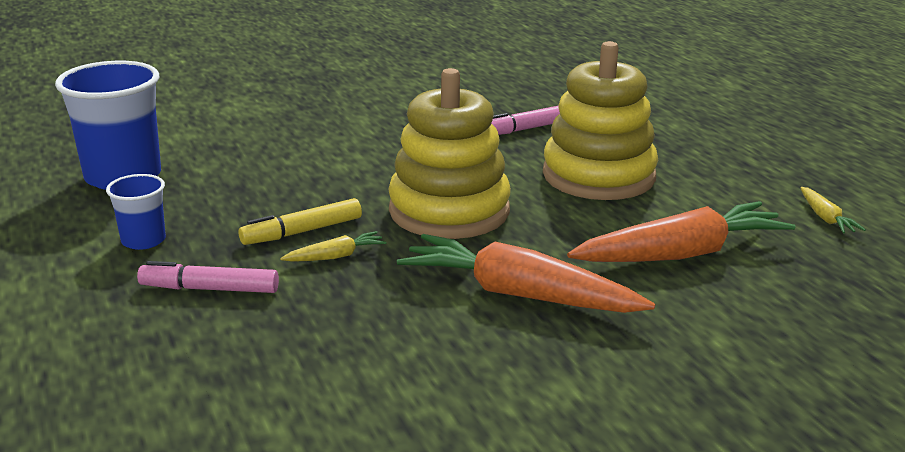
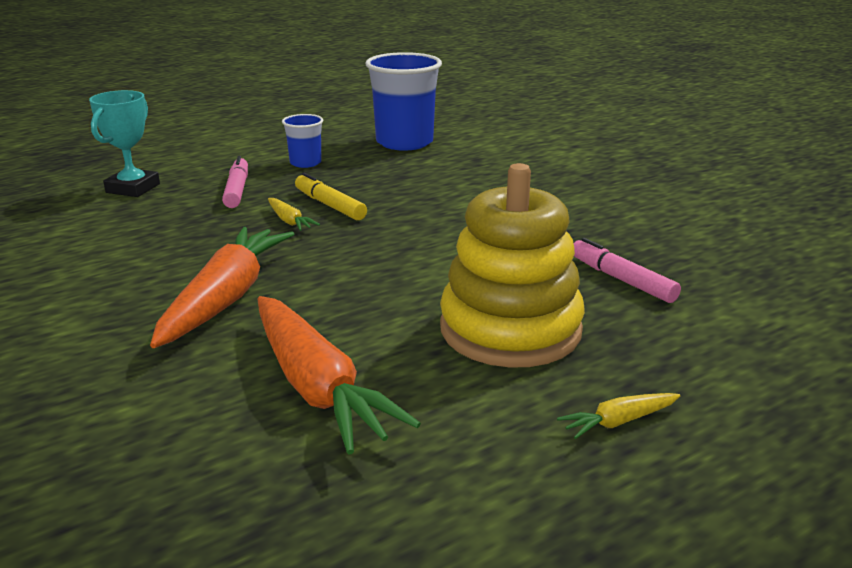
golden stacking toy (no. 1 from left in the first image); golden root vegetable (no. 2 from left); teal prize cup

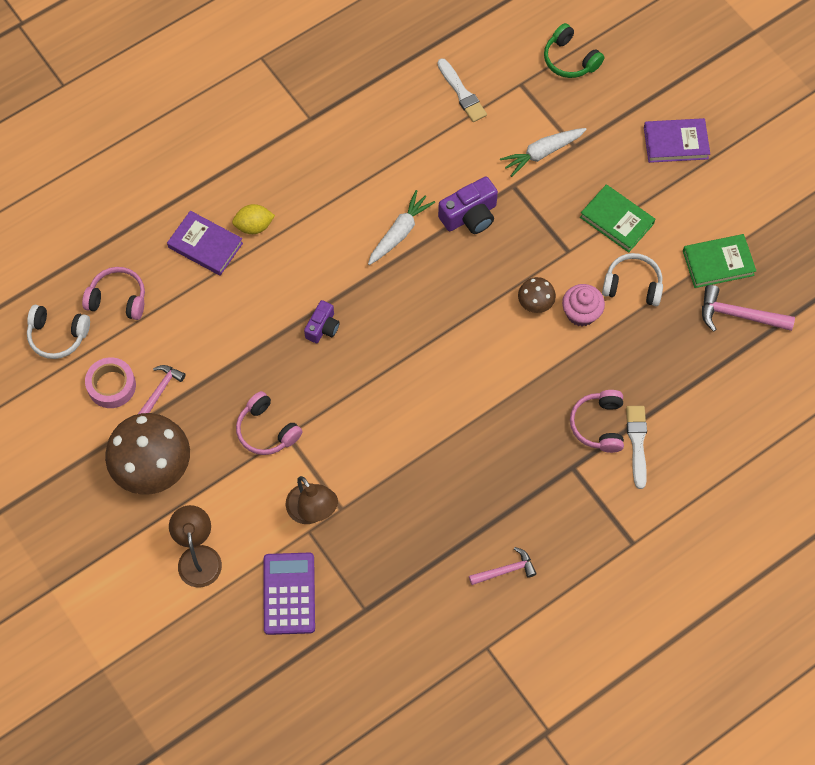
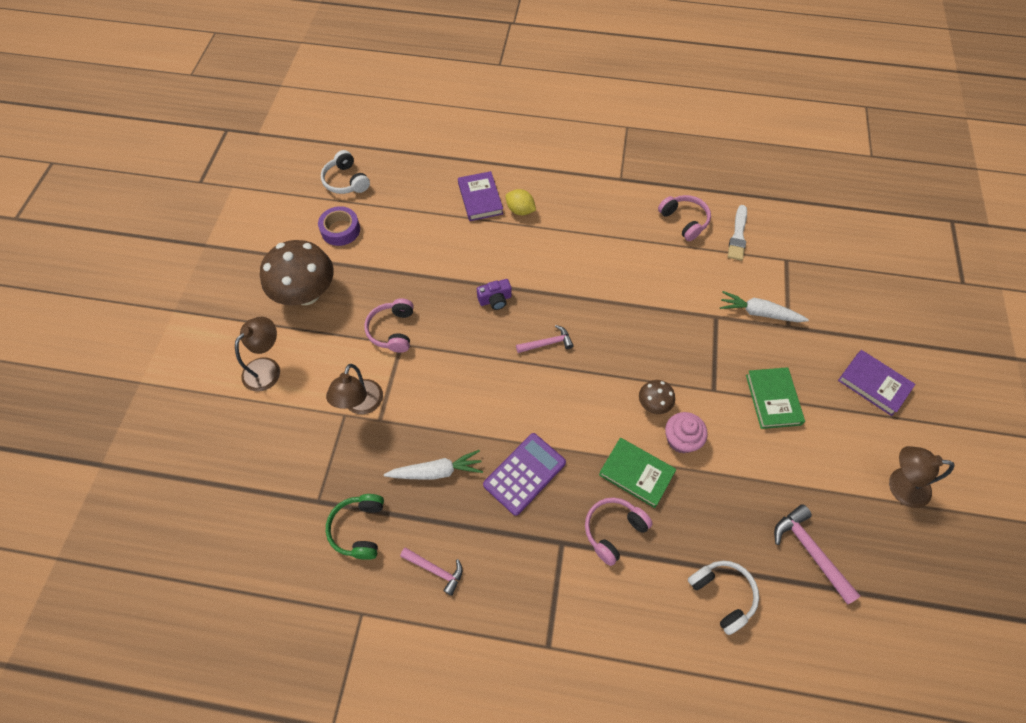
pink over-ear headphones (no. 3 from left); purple sticky tape; pink claw hammer (no. 2 from left); purple calculator; white root vegetable (no. 1 from left); purple photo camera (no. 2 from left in the first image); emerald over-ear headphones; white over-ear headphones (no. 2 from left); white paint brush (no. 2 from left in the first image); emerald hardcover (no. 1 from left); dark brown desk lamp (no. 3 from left)

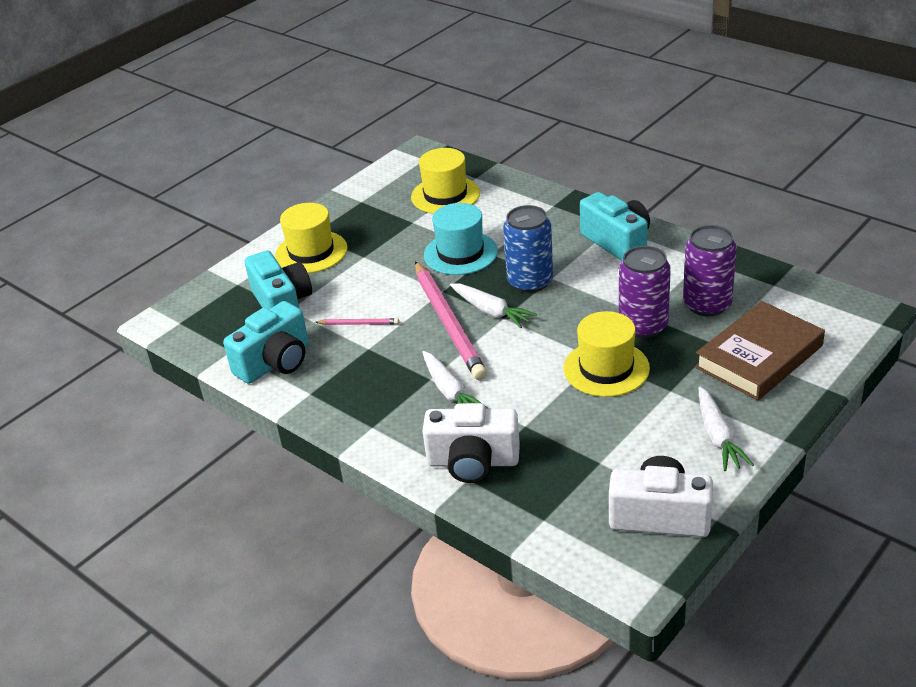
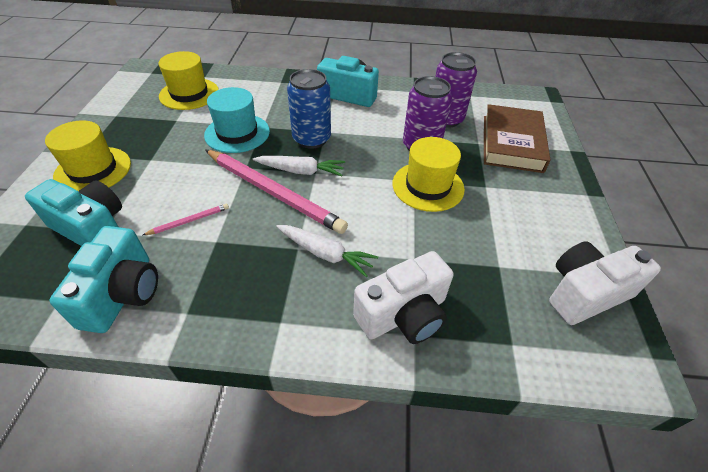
white root vegetable (no. 3 from left in the first image)

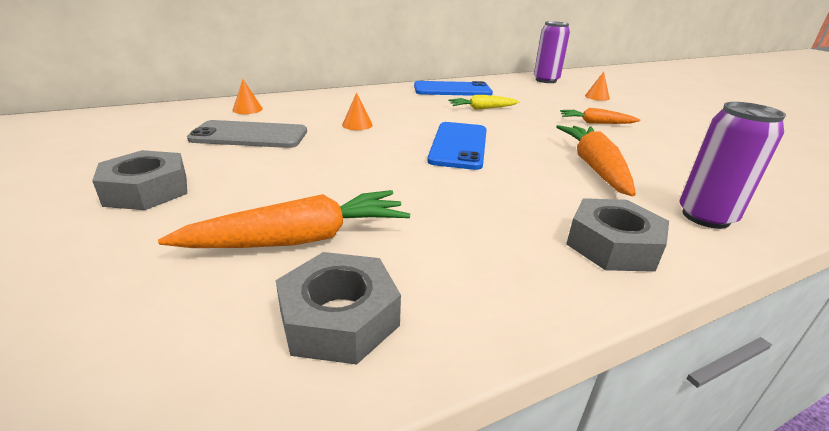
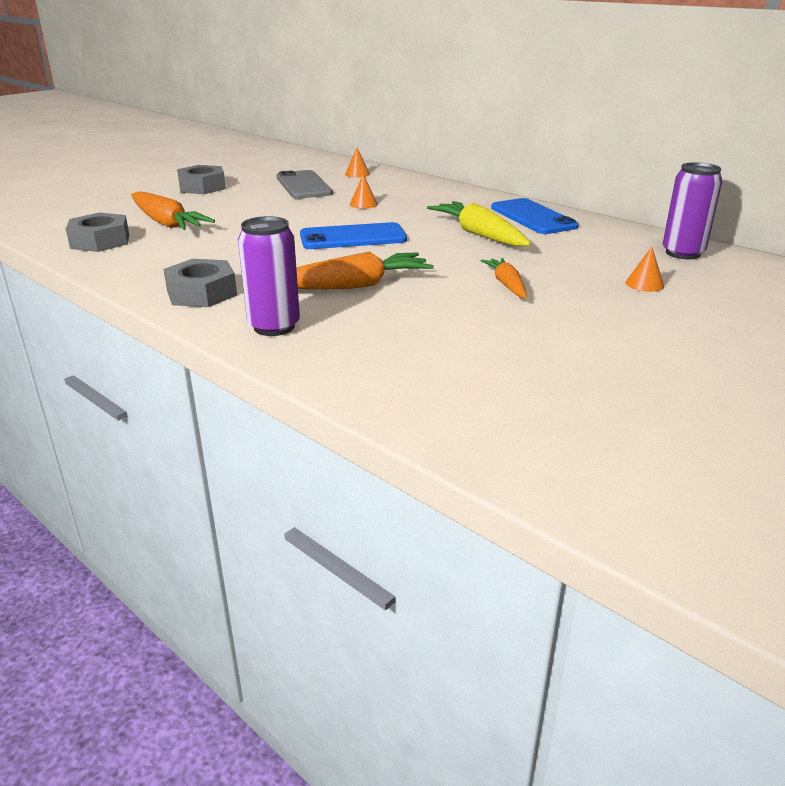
golden root vegetable

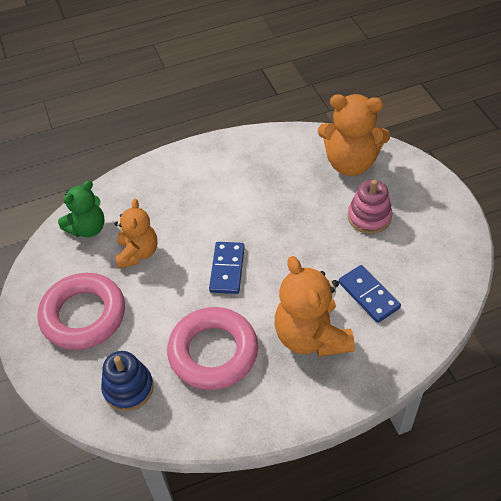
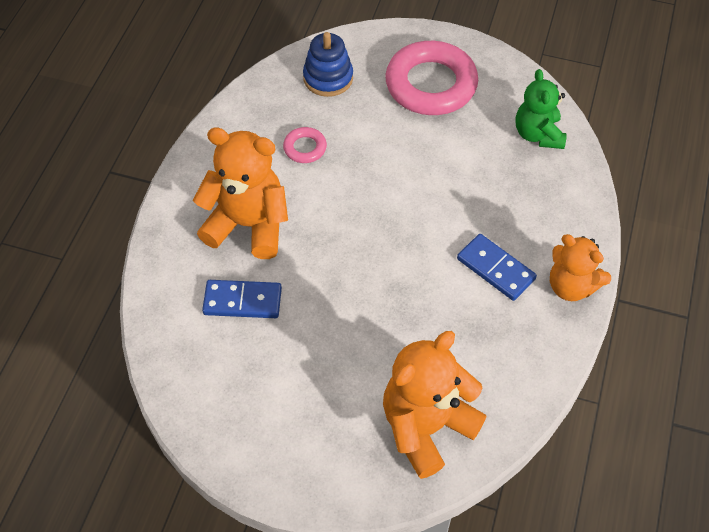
orange teddy bear (no. 3 from left); pink ring (no. 1 from left); blue domino (no. 2 from left); pink stacking toy

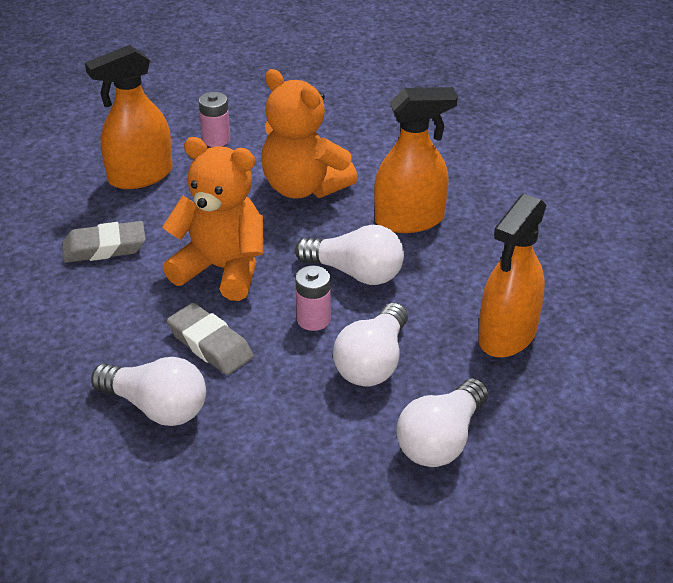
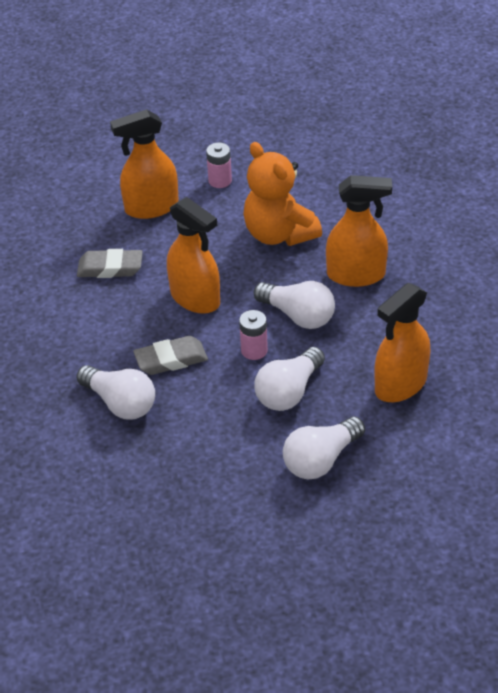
orange spray cleaner (no. 2 from left); gray eraser (no. 2 from left)

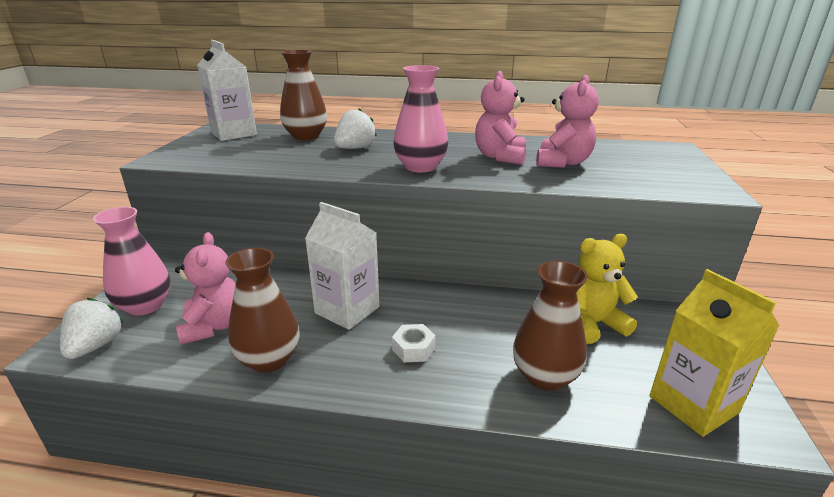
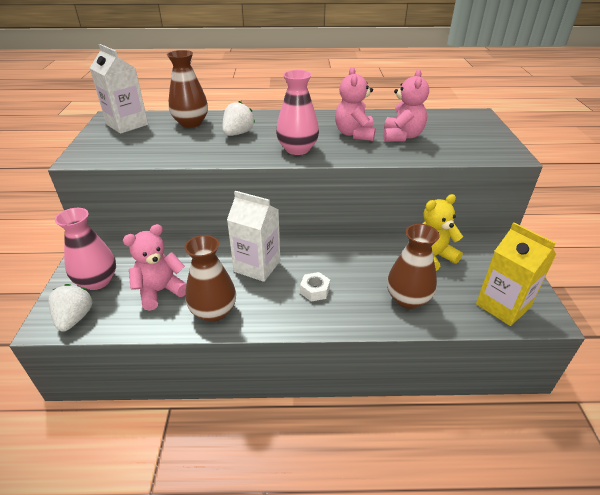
pink teddy bear (no. 1 from left)

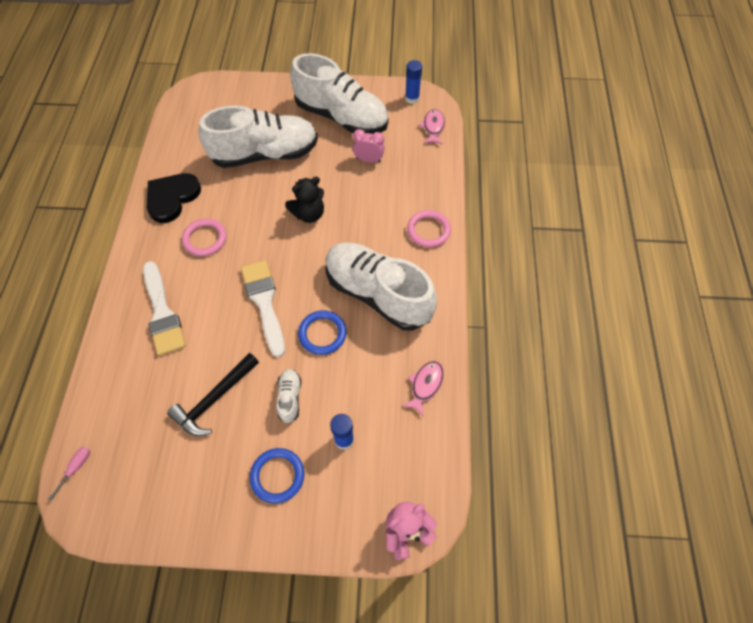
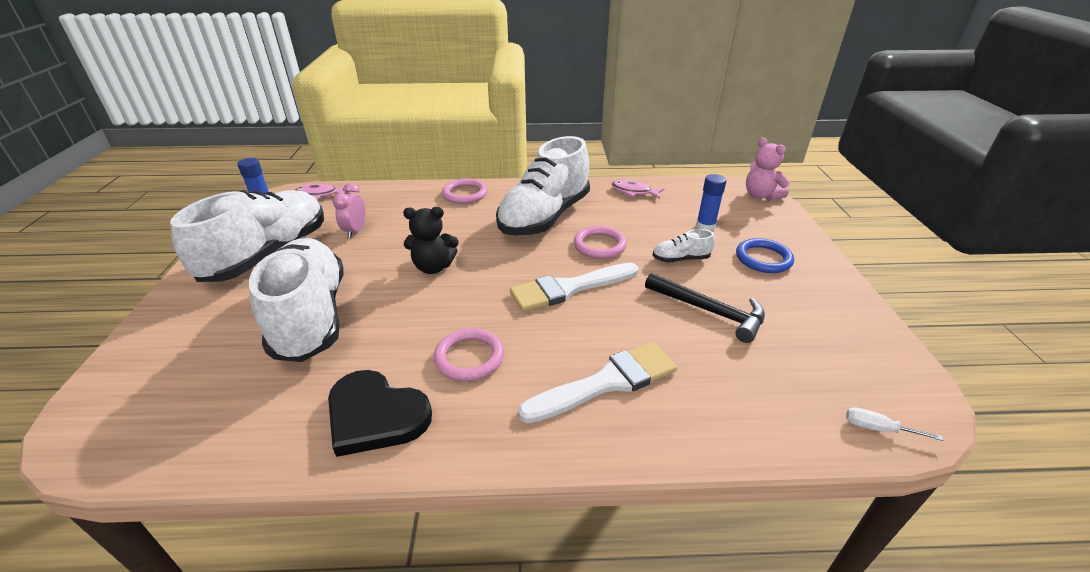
white hand screwdriver; jet-black teddy bear; pink ring (no. 3 from left)

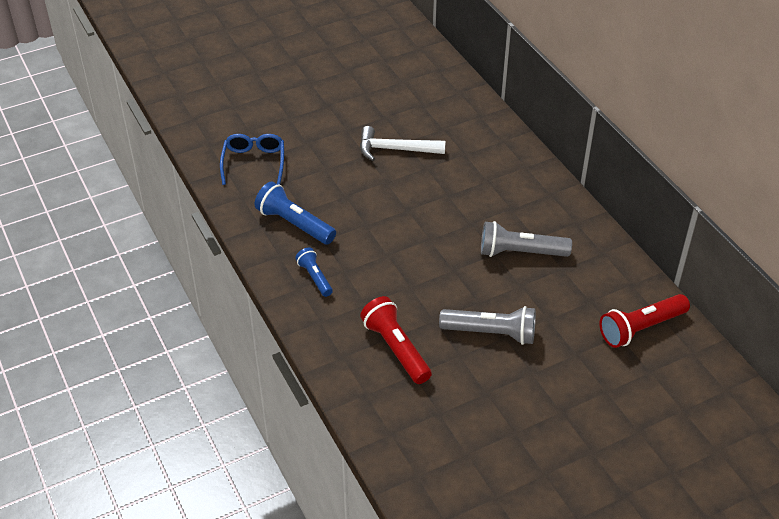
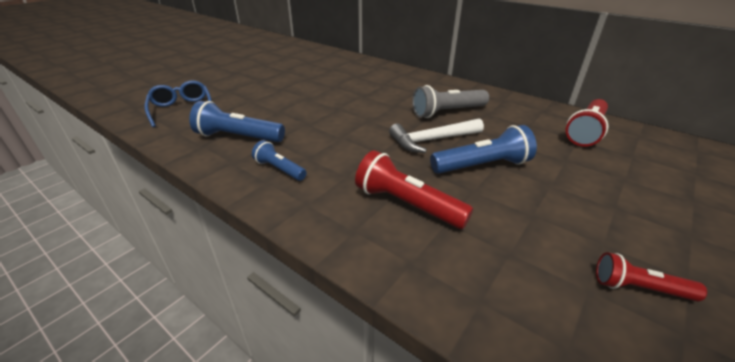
white claw hammer; blue torch (no. 3 from left); red torch (no. 3 from left)

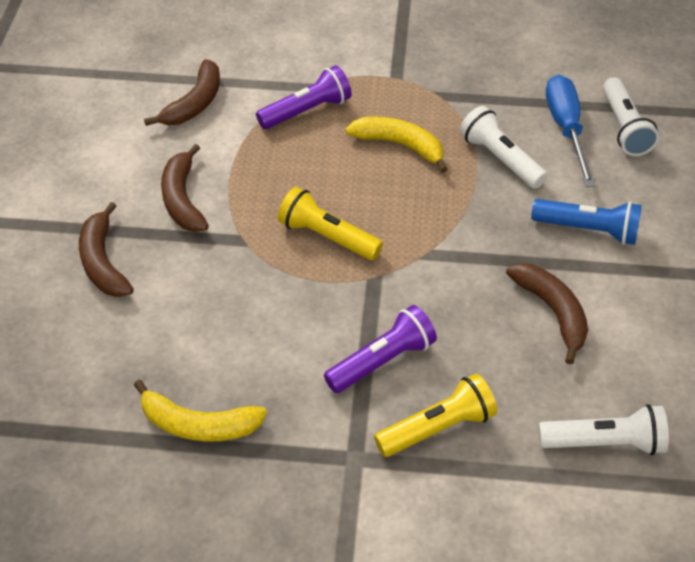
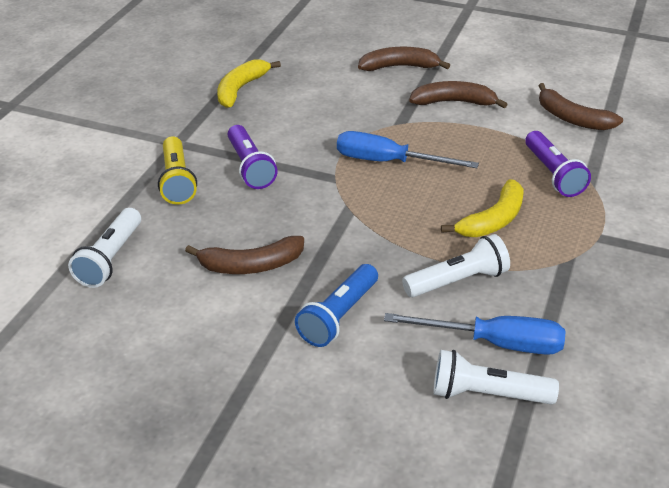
blue hand screwdriver (no. 1 from left)

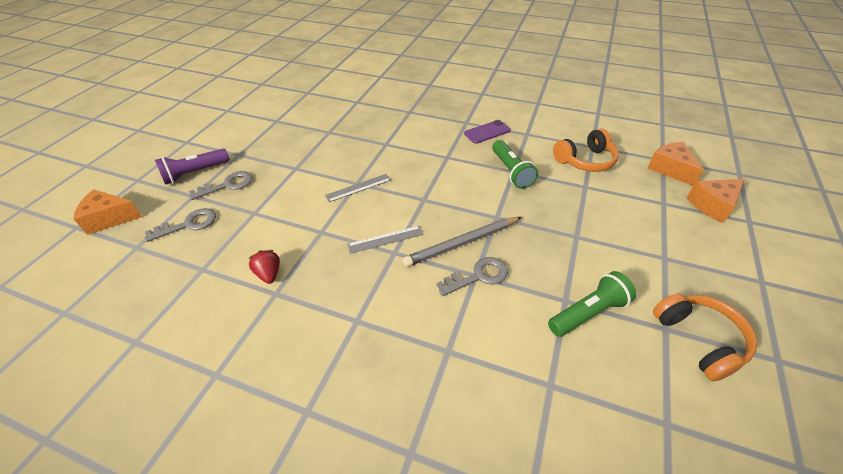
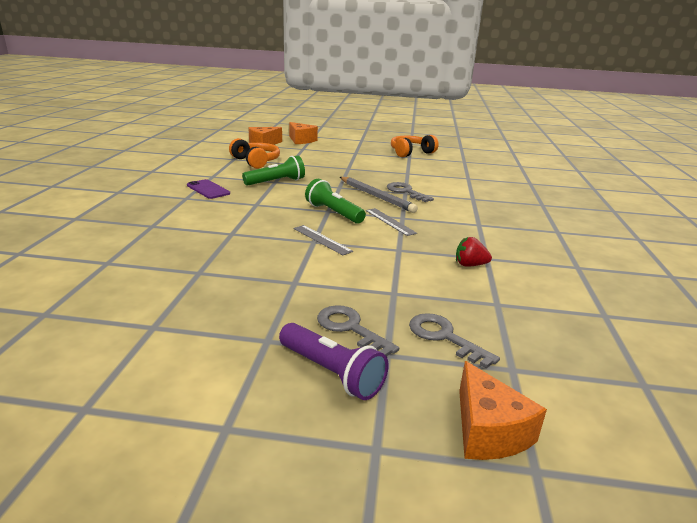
red strawberry; emerald torch (no. 2 from left)

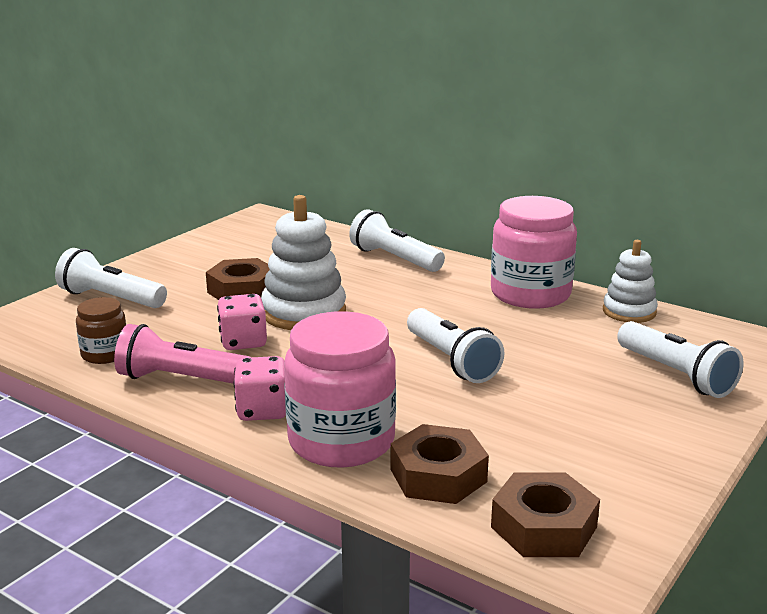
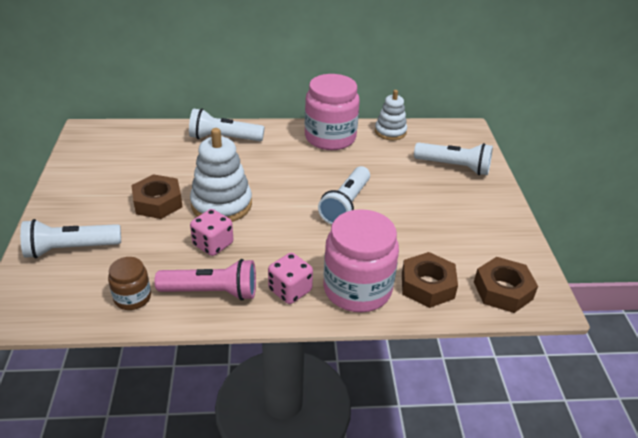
pink torch; white torch (no. 3 from left)

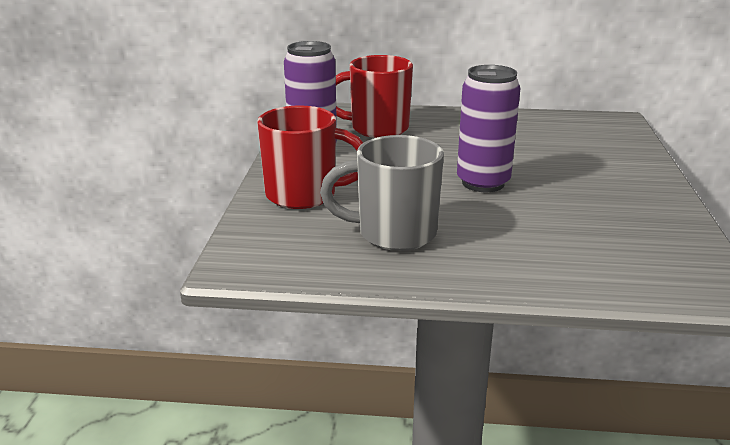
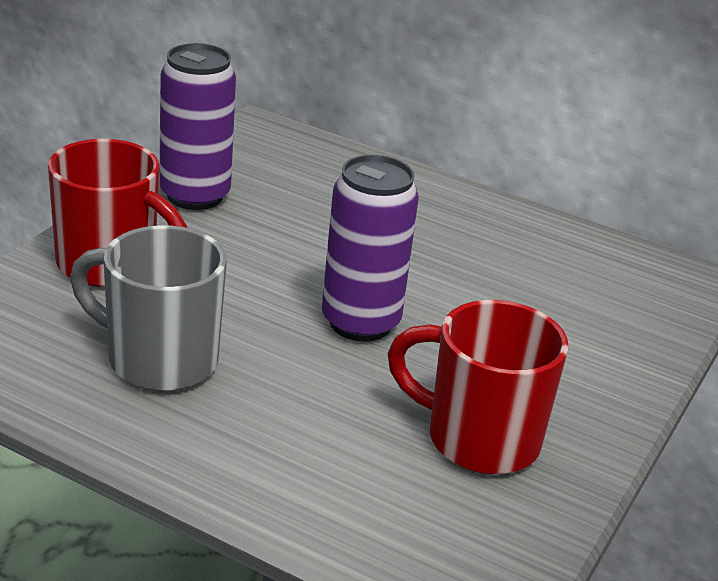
red tea mug (no. 2 from left)

